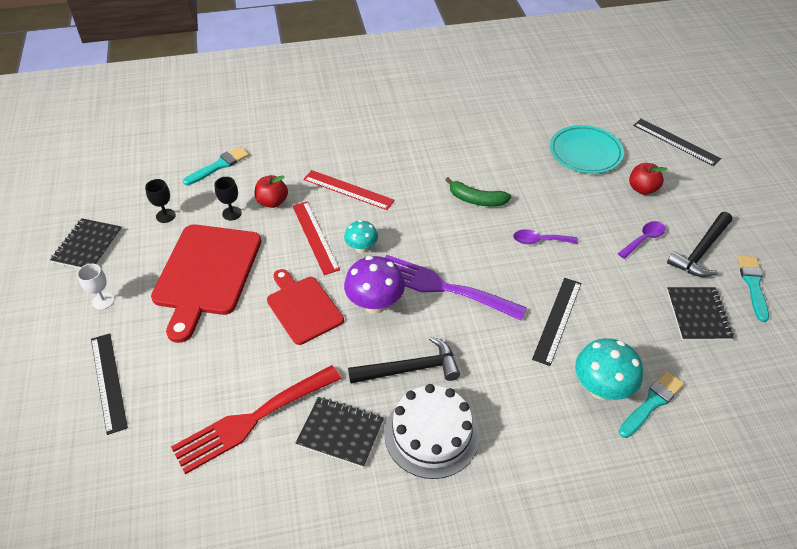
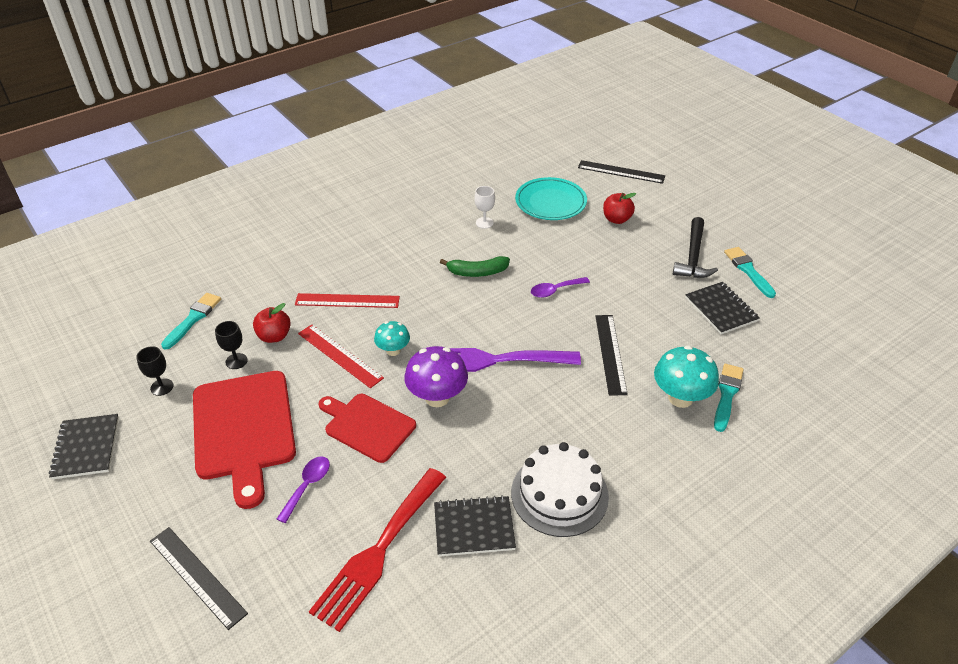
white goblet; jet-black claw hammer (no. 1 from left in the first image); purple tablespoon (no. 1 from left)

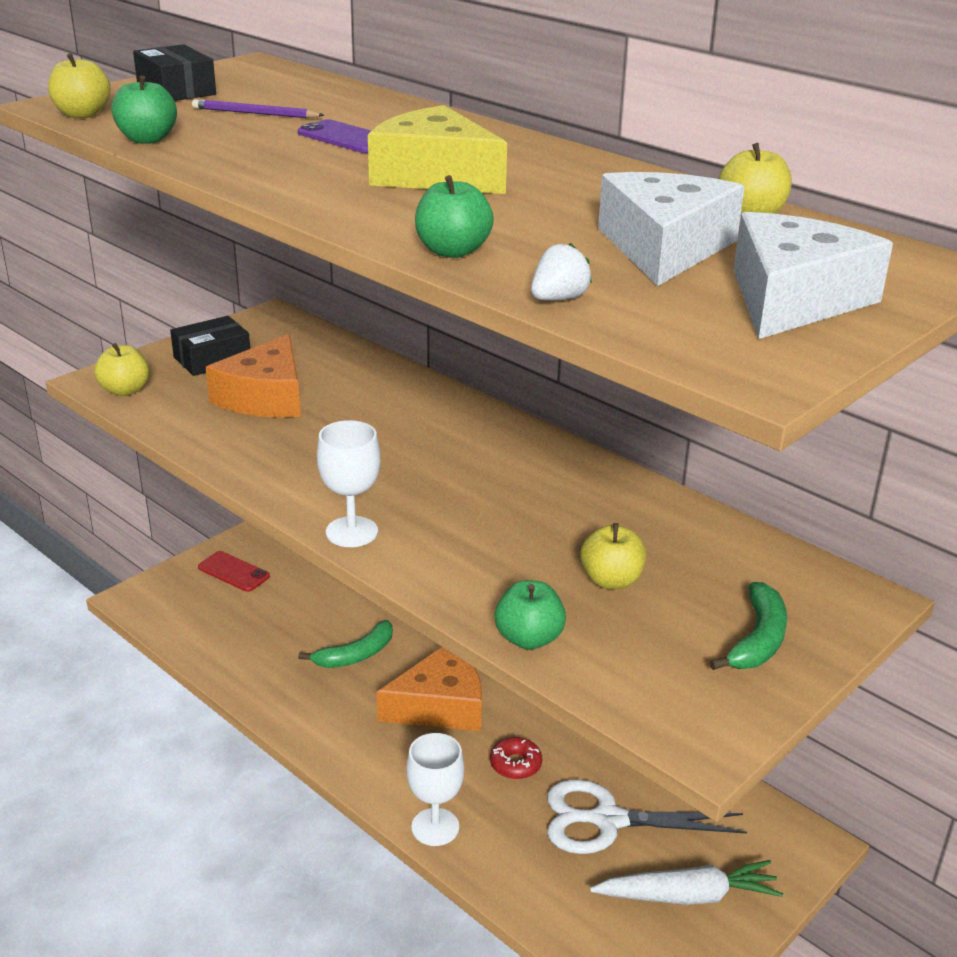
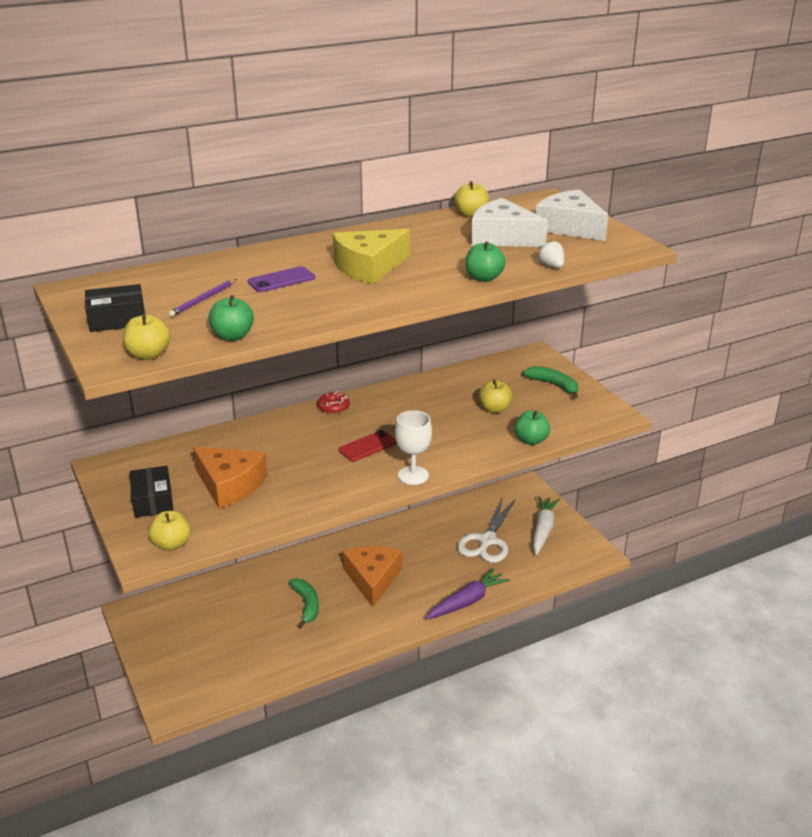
red mobile phone; purple root vegetable; red donut

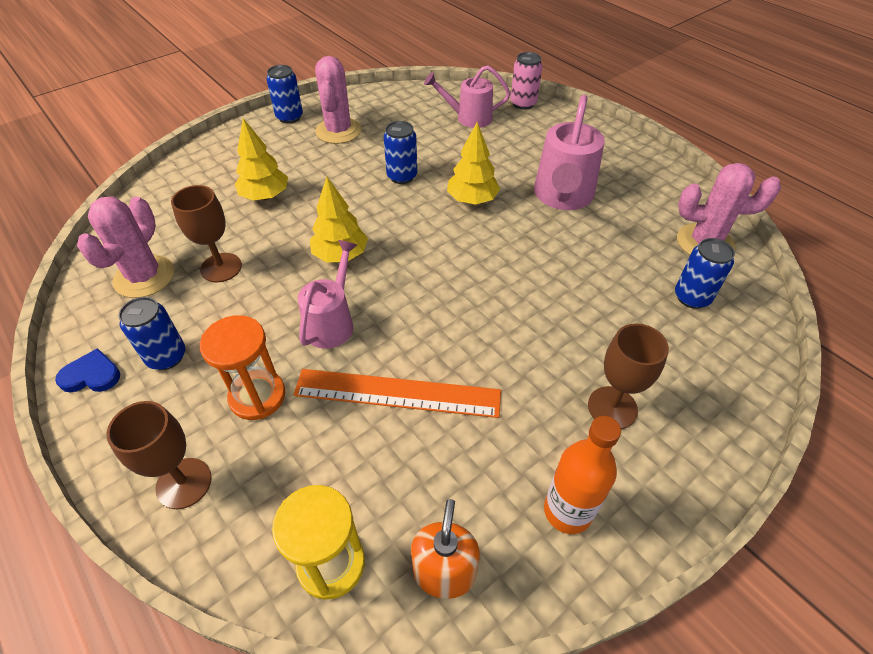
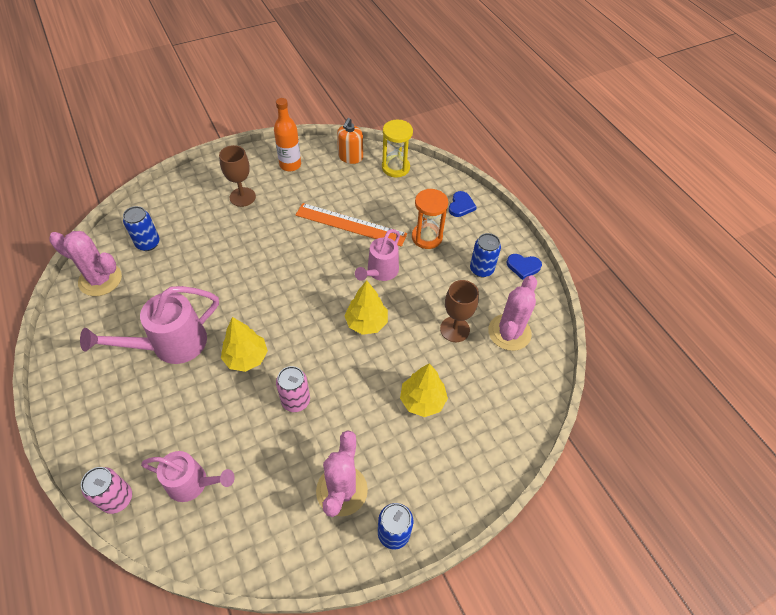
blue heart (no. 1 from left); pink soda can (no. 2 from left); pink watering pot (no. 1 from left)

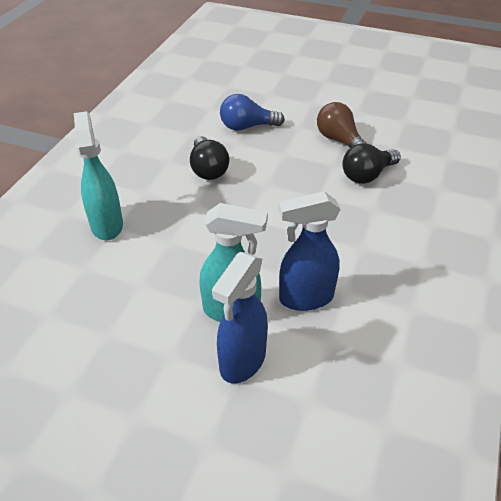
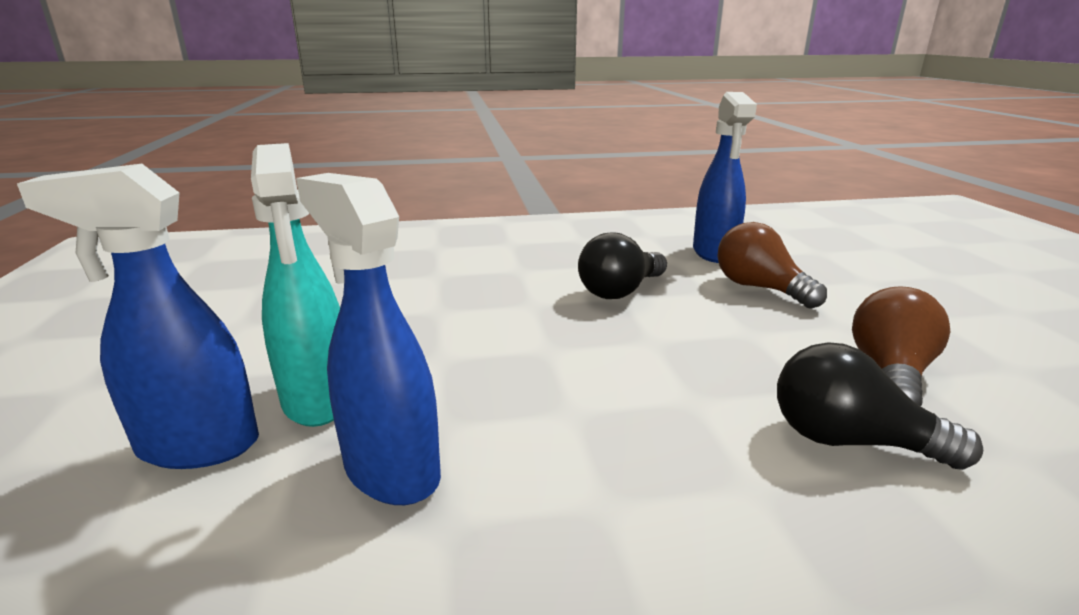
teal spray cleaner (no. 1 from left in the first image); dark brown bulb (no. 1 from left); blue spray cleaner (no. 3 from left)

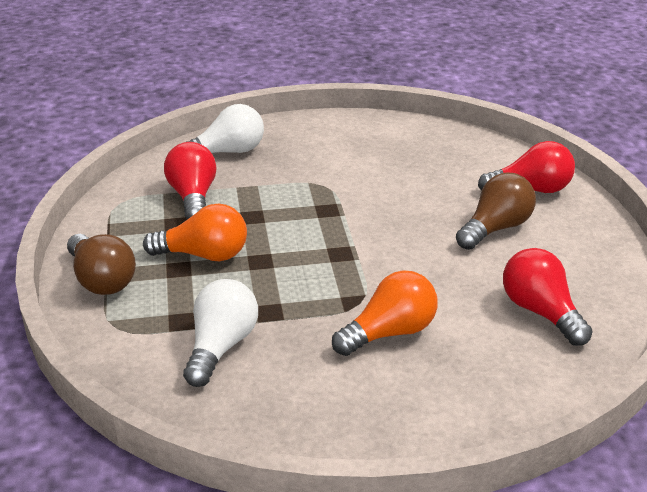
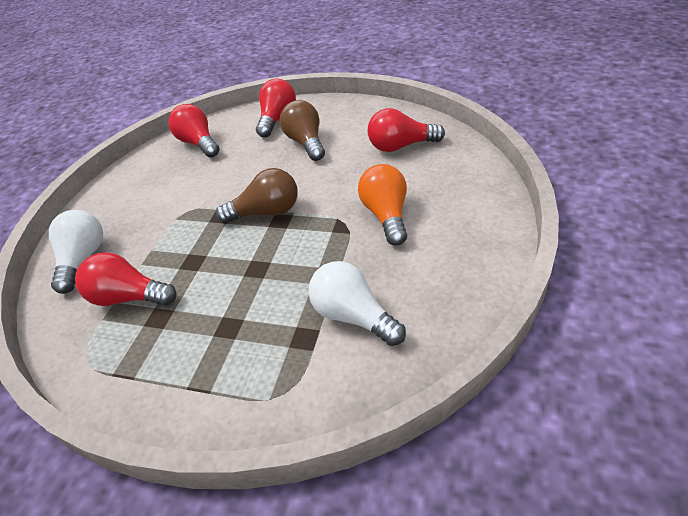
dark brown bulb (no. 1 from left); orange bulb (no. 1 from left in the first image); red bulb (no. 2 from left)

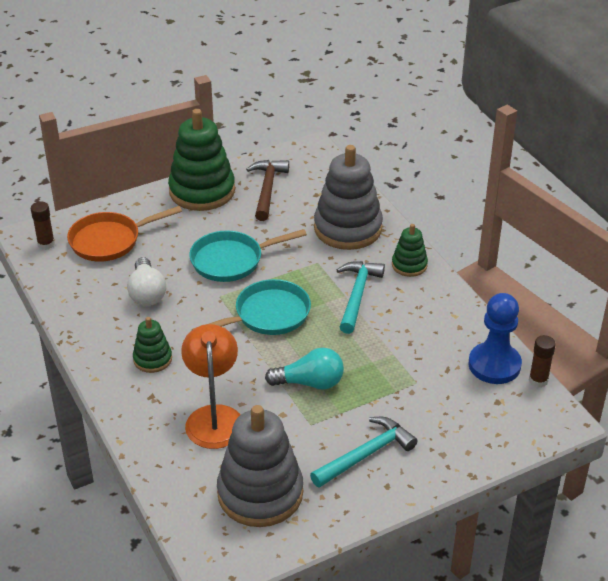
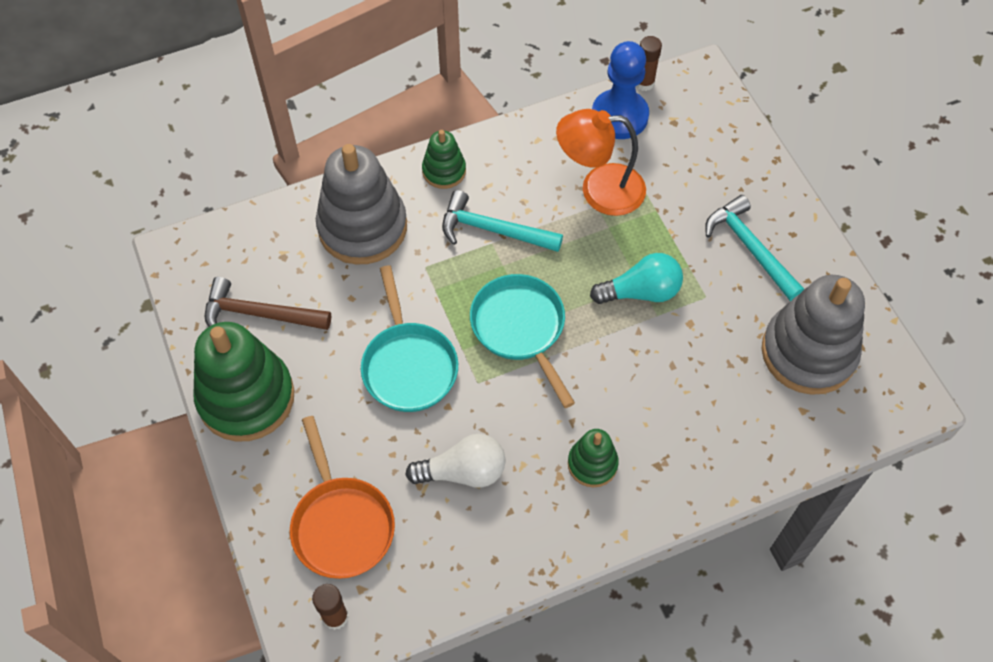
orange desk lamp; teal bulb

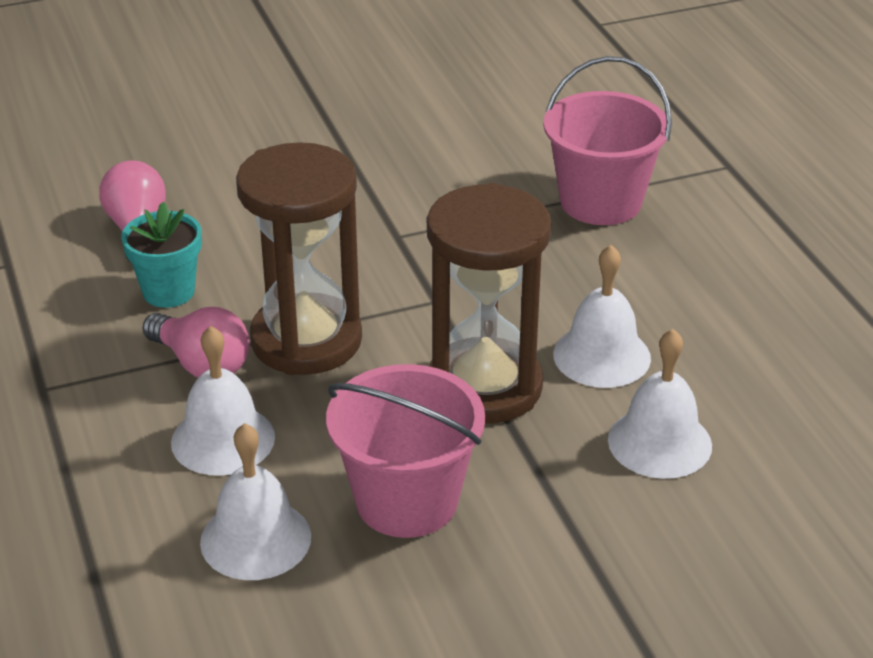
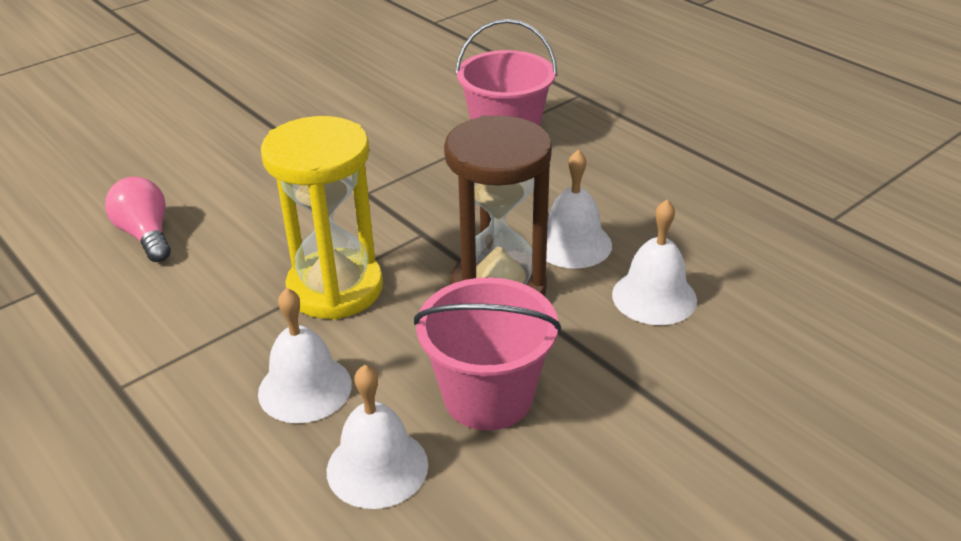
teal plant pot; pink bulb (no. 2 from left in the first image); golden sand timer

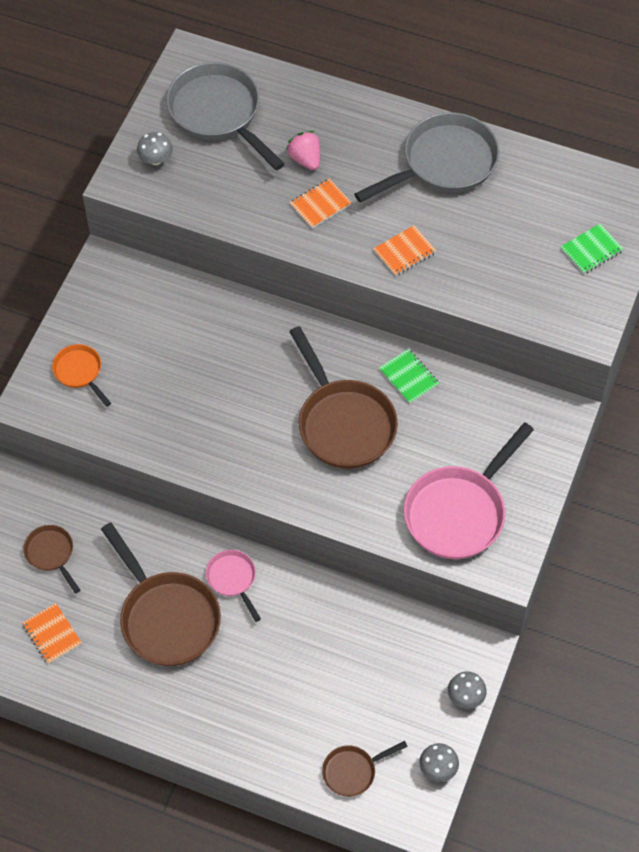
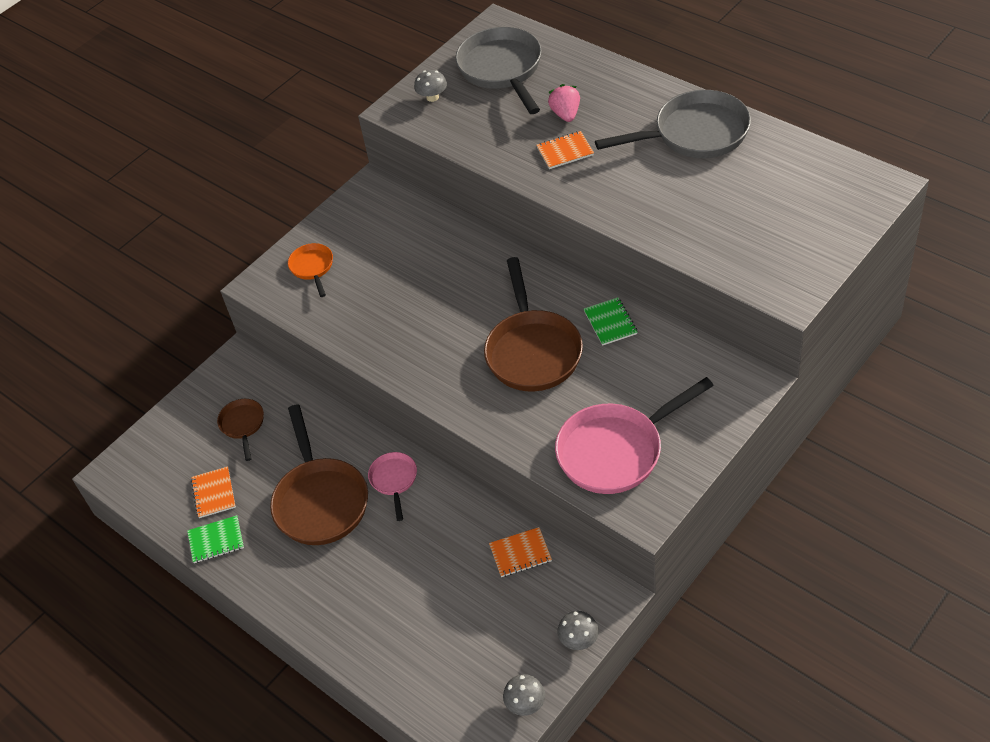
dark brown frying pan (no. 4 from left in the first image); orange notebook (no. 2 from left); emerald notebook (no. 1 from left)

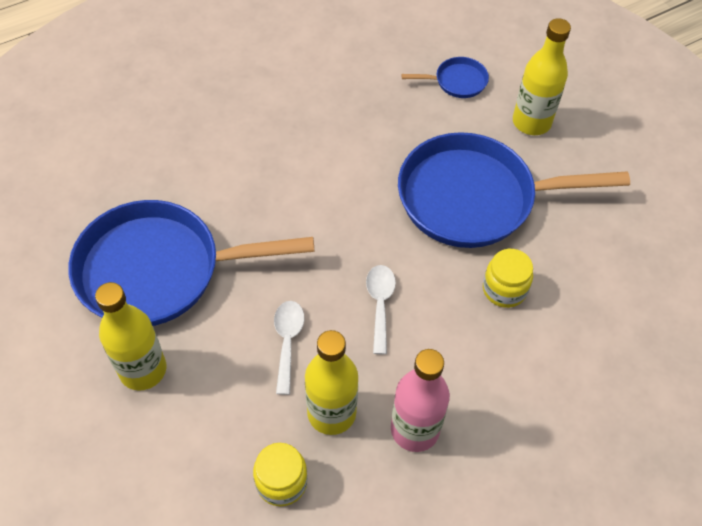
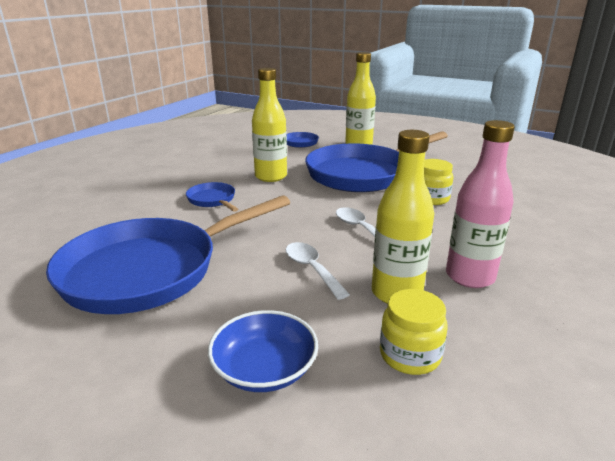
golden bottle (no. 1 from left); blue frying pan (no. 2 from left); blue serving bowl

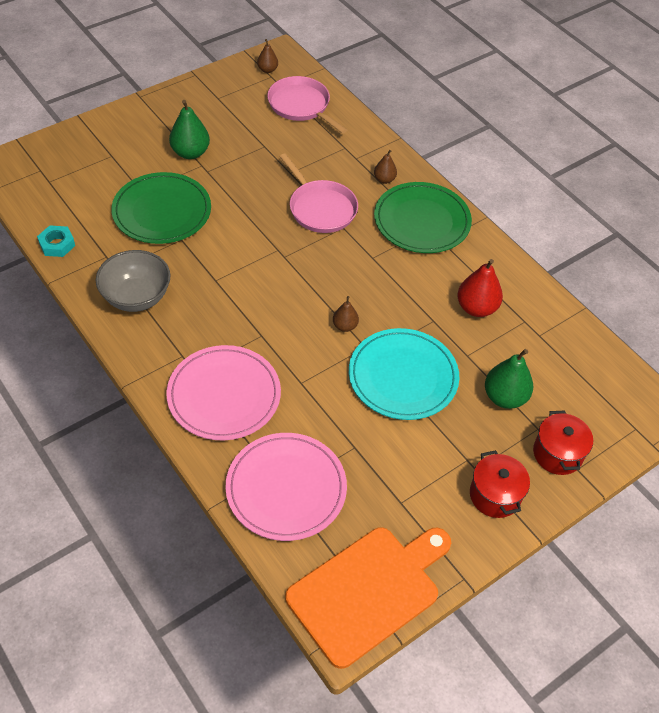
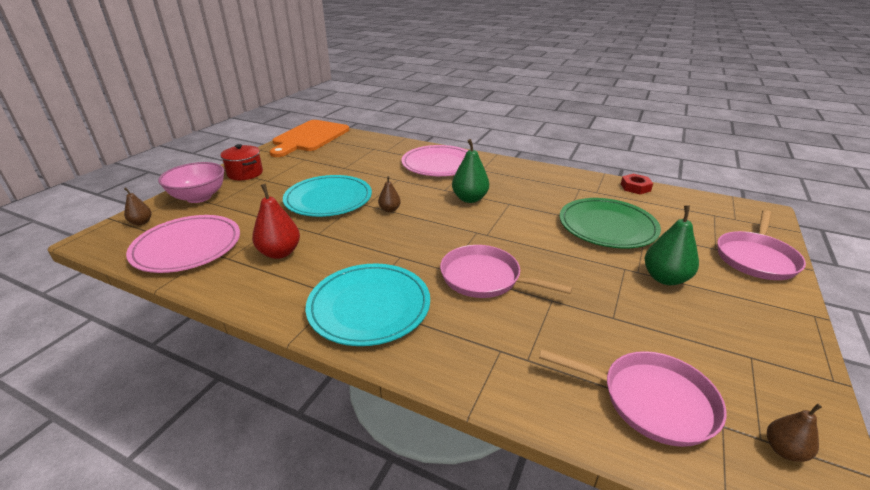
red hexagon nut; gray serving bowl; pink plate (no. 1 from left); dark brown pear (no. 1 from left); teal plate (no. 2 from left); emerald pear (no. 1 from left); pink serving bowl; pink frying pan (no. 3 from left)

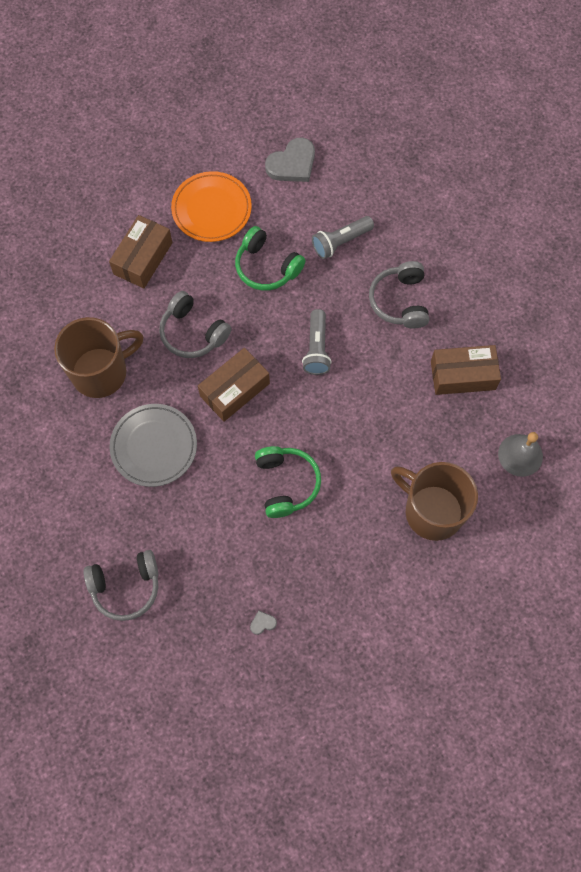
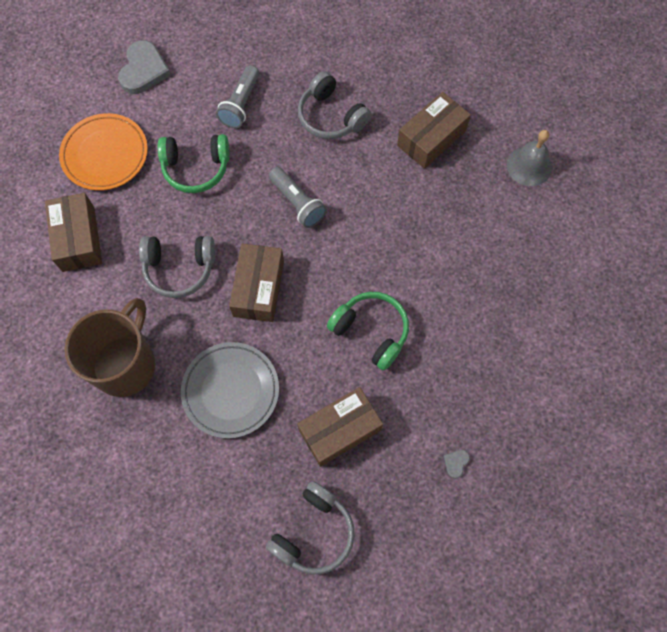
dark brown tea mug (no. 2 from left in the first image); dark brown box (no. 3 from left)

